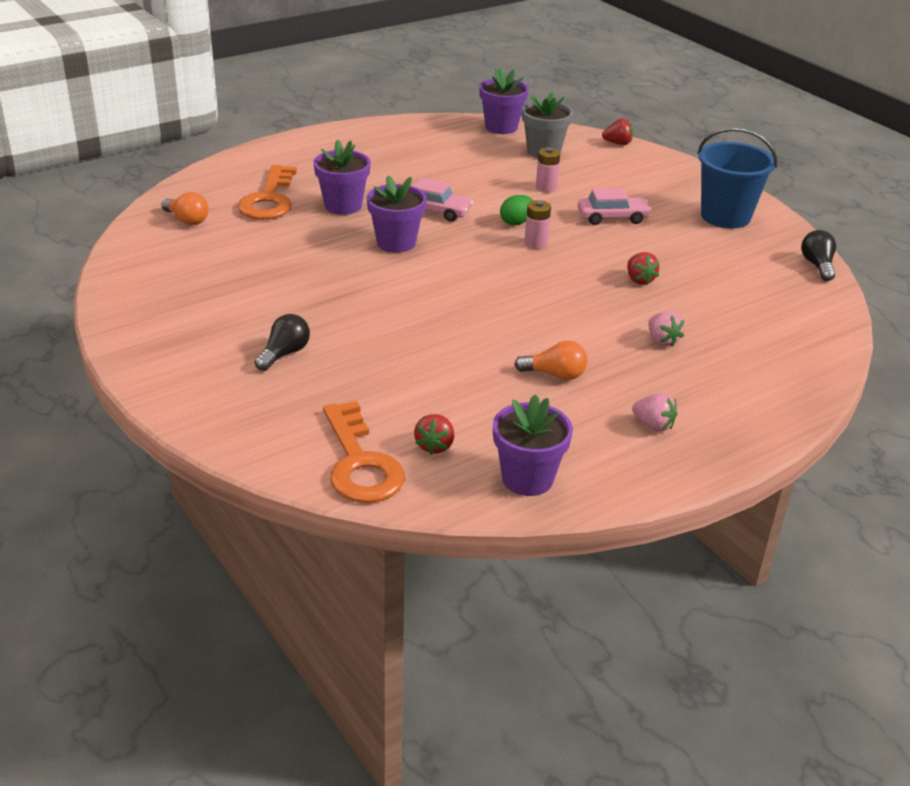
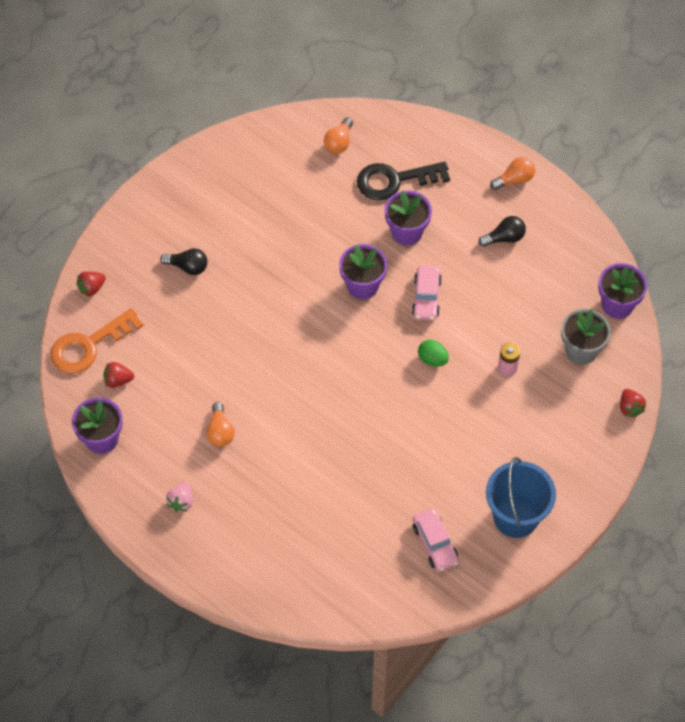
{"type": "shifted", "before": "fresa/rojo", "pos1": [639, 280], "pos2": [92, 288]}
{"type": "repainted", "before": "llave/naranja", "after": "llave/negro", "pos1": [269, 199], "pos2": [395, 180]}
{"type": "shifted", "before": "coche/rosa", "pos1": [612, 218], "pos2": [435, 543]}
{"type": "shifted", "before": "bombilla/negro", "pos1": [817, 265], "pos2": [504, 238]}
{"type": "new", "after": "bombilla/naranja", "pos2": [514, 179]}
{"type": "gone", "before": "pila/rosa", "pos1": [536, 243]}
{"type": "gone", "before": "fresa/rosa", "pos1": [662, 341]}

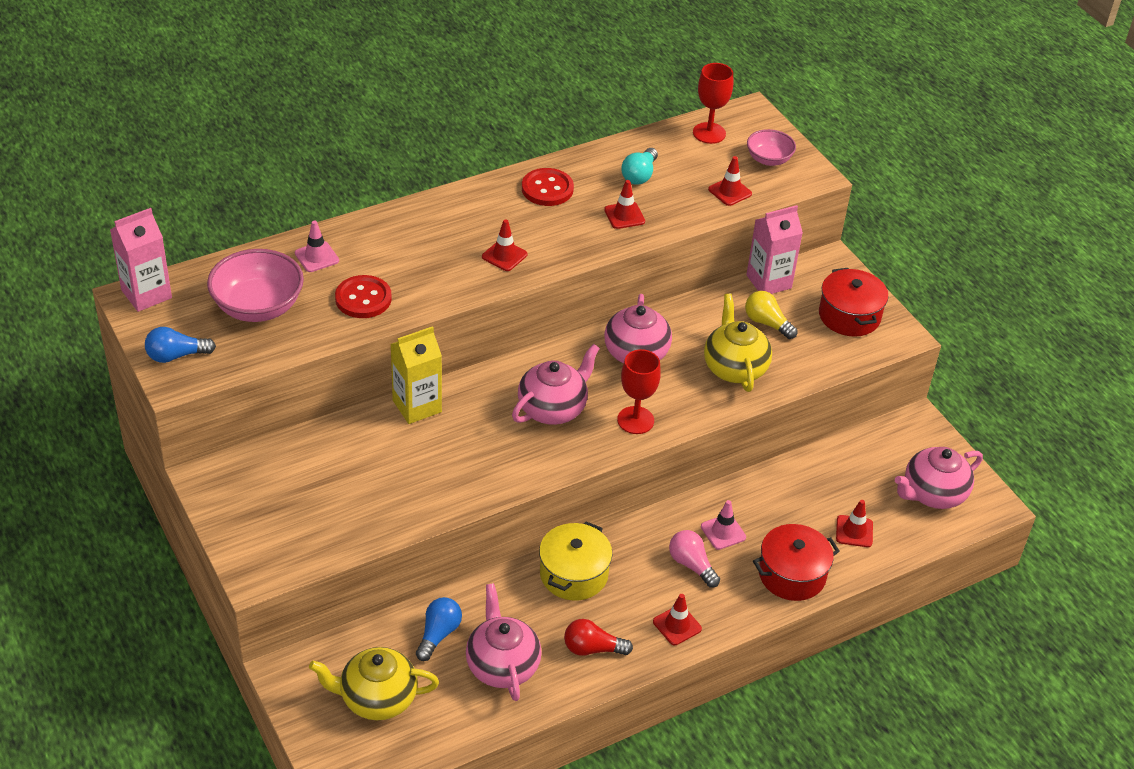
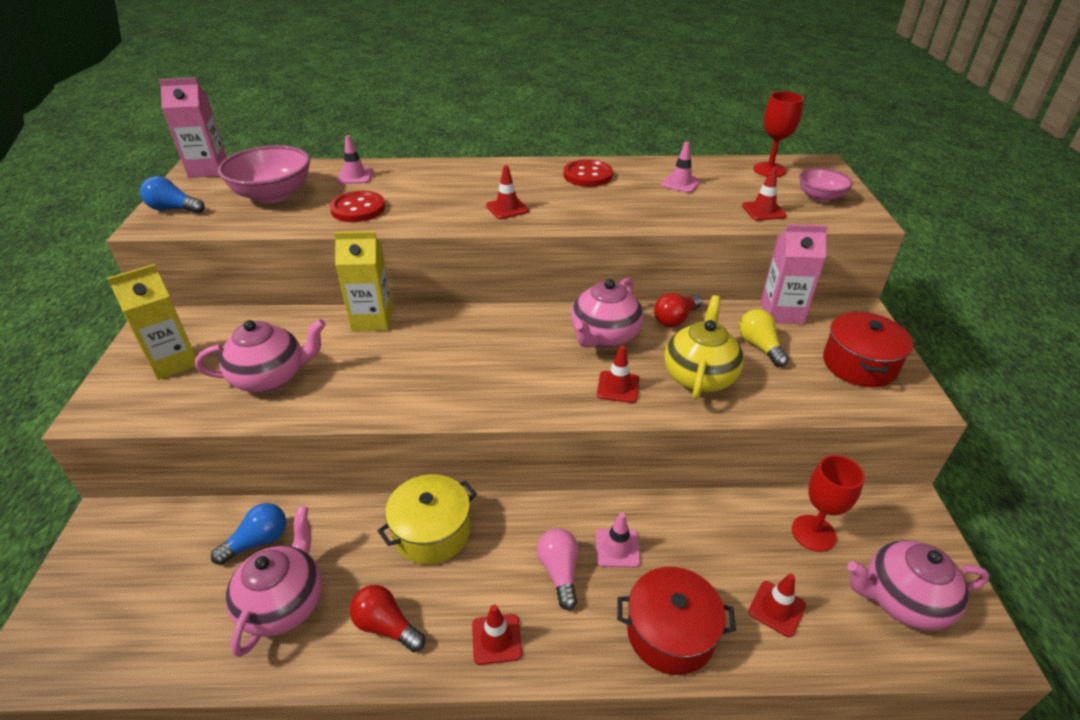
{"type": "new", "after": "cartón de leche/amarillo", "pos2": [174, 362]}
{"type": "shifted", "before": "tetera/rosa", "pos1": [553, 408], "pos2": [271, 377]}
{"type": "shifted", "before": "cono de tráfico/rojo", "pos1": [624, 215], "pos2": [618, 387]}
{"type": "new", "after": "bombilla/rojo", "pos2": [675, 319]}
{"type": "swapped", "before": "bombilla/turquesa", "after": "cono de tráfico/rosa", "pos1": [639, 175], "pos2": [680, 183]}
{"type": "shifted", "before": "copa/rojo", "pos1": [635, 420], "pos2": [813, 533]}
{"type": "gone", "before": "tetera/amarillo", "pos1": [377, 698]}

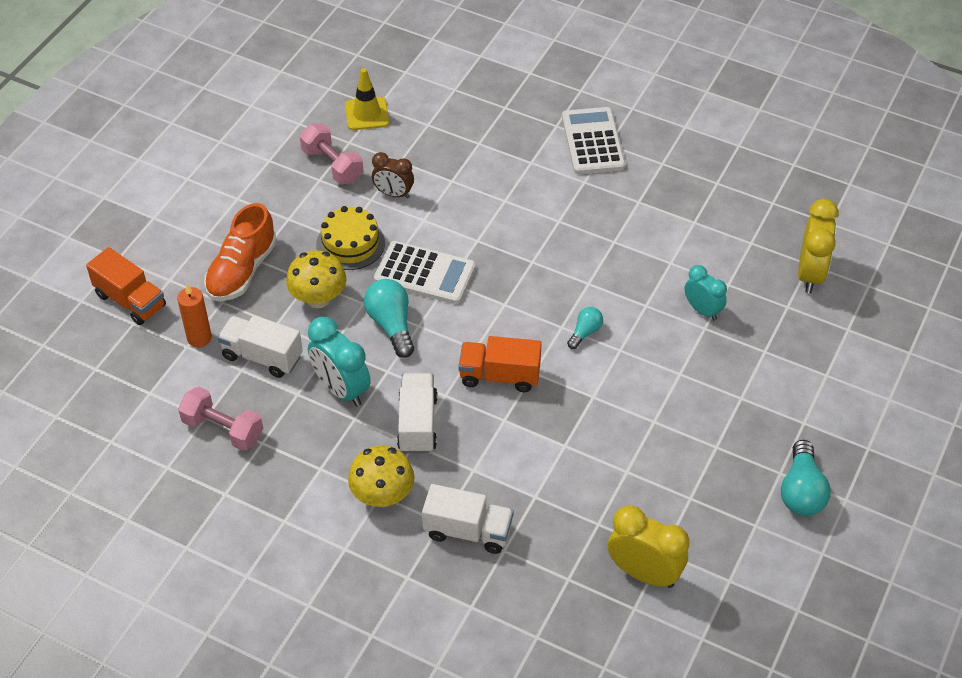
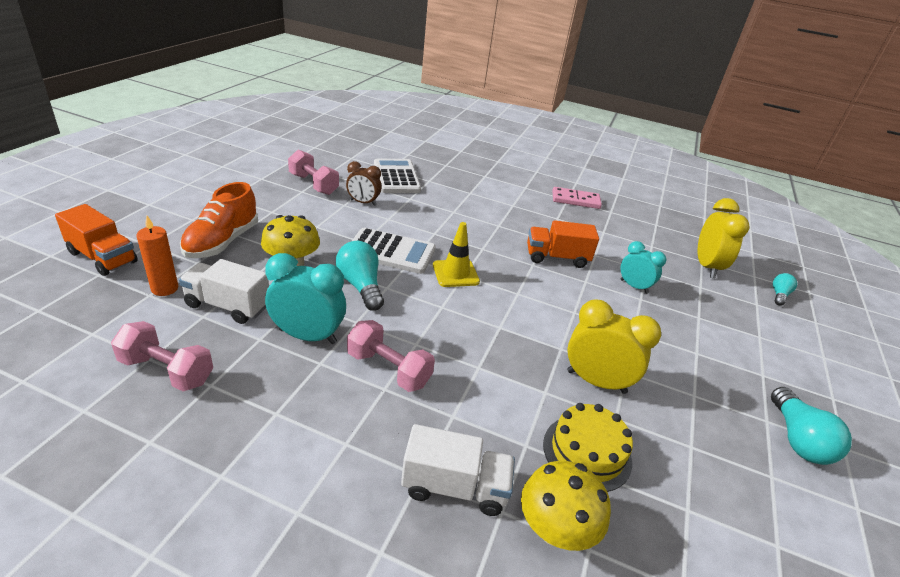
{"type": "rotated", "before": "despertador/turquesa", "pos1": [341, 389], "pos2": [308, 336], "turn": 150}
{"type": "swapped", "before": "camión/blanco", "after": "mancuerna/rosa", "pos1": [417, 424], "pos2": [388, 369]}
{"type": "shifted", "before": "calculadora/blanco", "pos1": [592, 142], "pos2": [396, 177]}
{"type": "shifted", "before": "cono de tráfico/amarillo", "pos1": [367, 114], "pos2": [455, 273]}
{"type": "shifted", "before": "seta/amarillo", "pos1": [382, 495], "pos2": [555, 529]}
{"type": "shifted", "before": "camión/naranja", "pos1": [499, 376], "pos2": [556, 258]}
{"type": "shifted", "before": "tarta/amarillo", "pos1": [350, 244], "pos2": [587, 452]}
{"type": "new", "after": "ficha de dominó/rosa", "pos2": [575, 200]}
{"type": "shifted", "before": "despertador/amarillo", "pos1": [644, 573], "pos2": [596, 381]}
{"type": "shifted", "before": "bombilla/turquesa", "pos1": [585, 332], "pos2": [779, 295]}

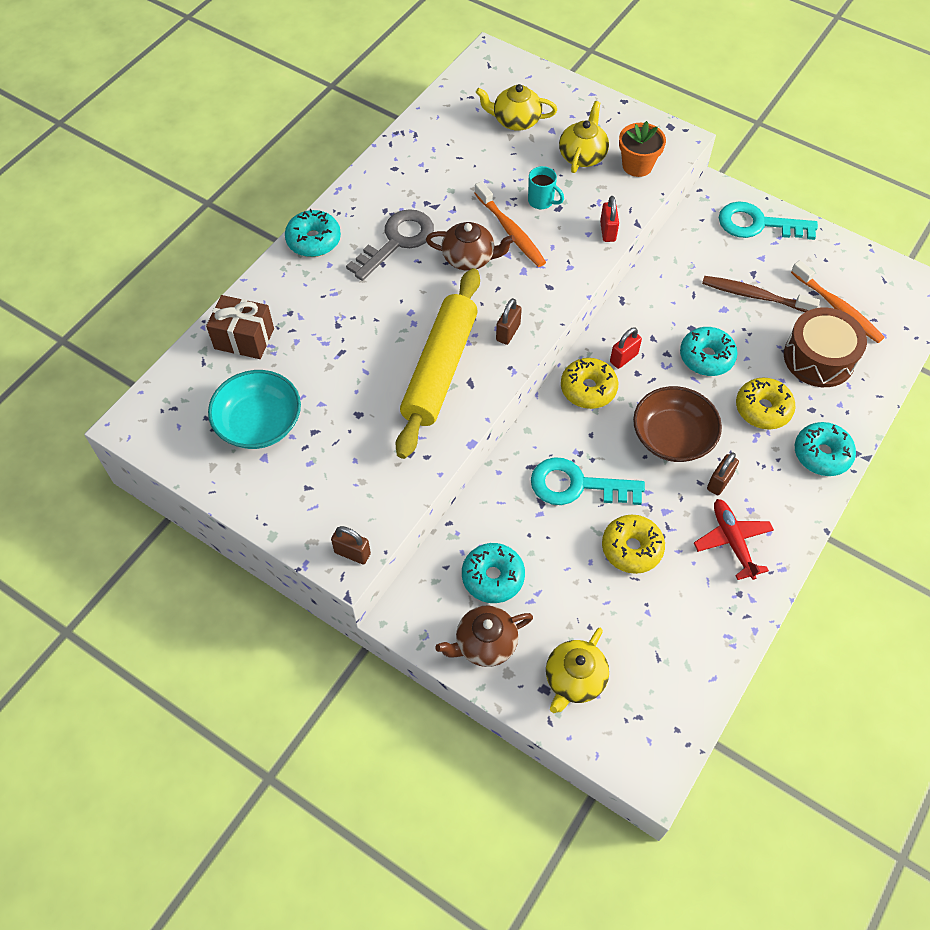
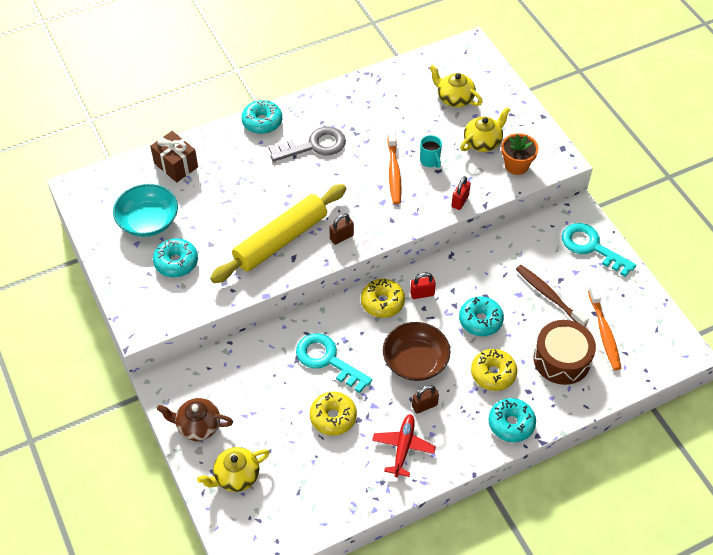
{"type": "shifted", "before": "rosquilla/turquesa", "pos1": [493, 577], "pos2": [176, 262]}
{"type": "gone", "before": "candado/marrón", "pos1": [352, 553]}
{"type": "gone", "before": "tetera/marrón", "pos1": [469, 258]}

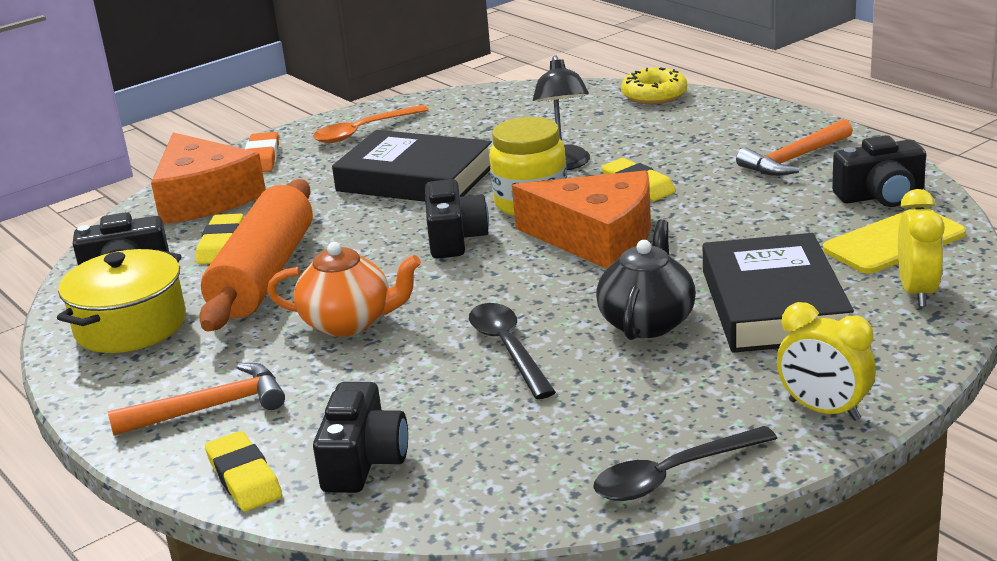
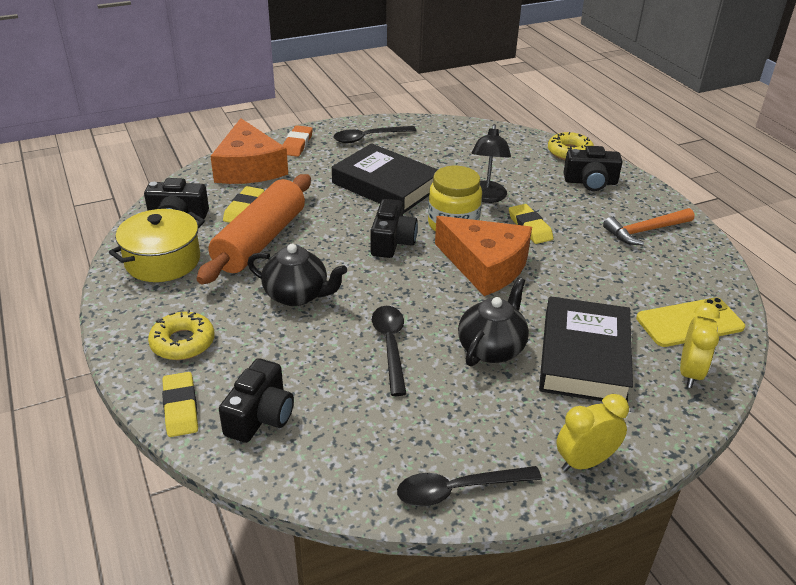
{"type": "swapped", "before": "martillo/naranja", "after": "rosquilla/amarillo", "pos1": [209, 408], "pos2": [183, 342]}
{"type": "repainted", "before": "tetera/naranja", "after": "tetera/negro", "pos1": [349, 323], "pos2": [297, 295]}
{"type": "repainted", "before": "cuchara/naranja", "after": "cuchara/negro", "pos1": [363, 131], "pos2": [368, 138]}
{"type": "rotated", "before": "despertador/amarillo", "pos1": [824, 410], "pos2": [585, 462], "turn": 105}
{"type": "shifted", "before": "cámara/negro", "pos1": [880, 196], "pos2": [590, 182]}

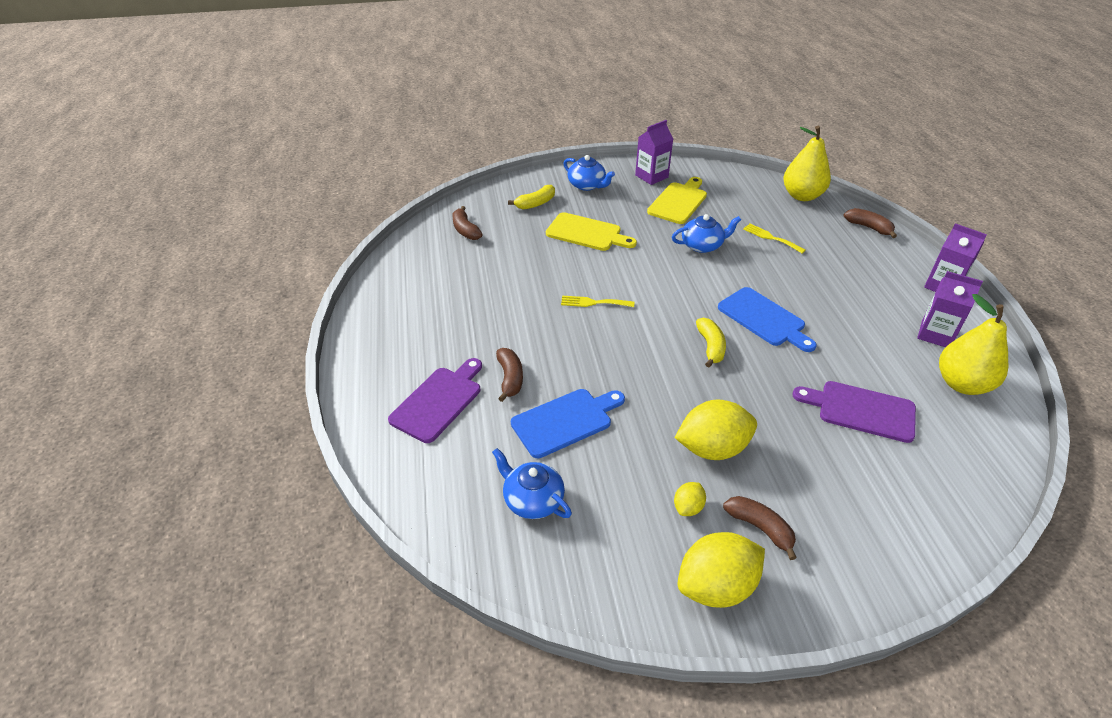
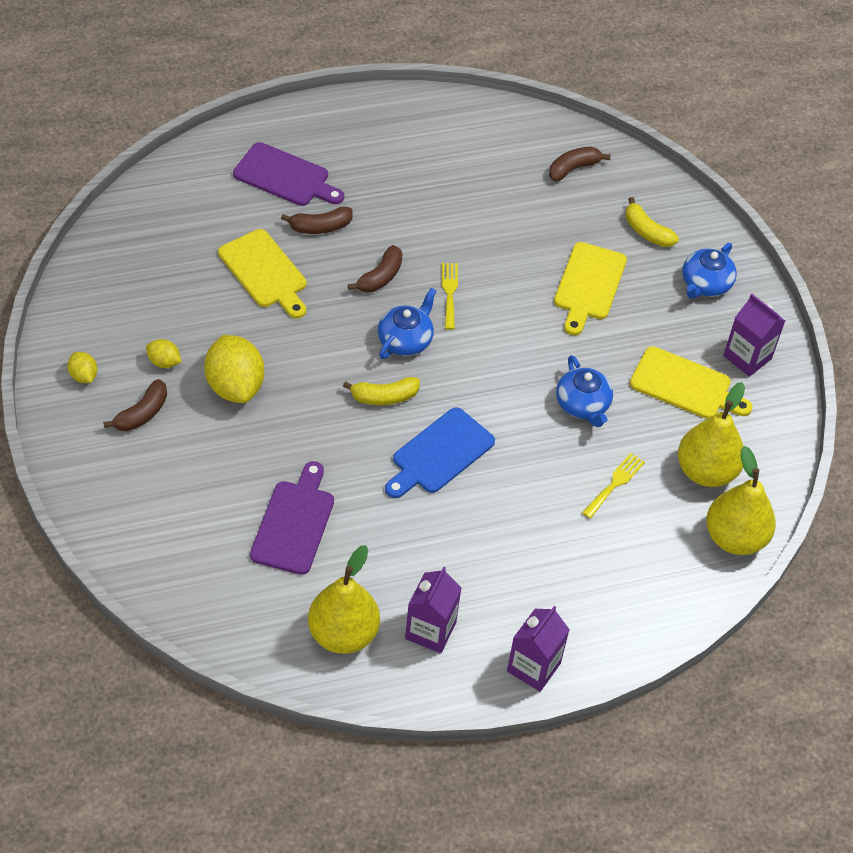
{"type": "scaled", "before": "limón/amarillo", "pos1": [716, 586], "pos2": [83, 376], "scale": 0.48}
{"type": "repainted", "before": "tabla de cortar/azul", "after": "tabla de cortar/amarillo", "pos1": [565, 421], "pos2": [265, 272]}
{"type": "shifted", "before": "plátano/marrón", "pos1": [868, 227], "pos2": [380, 277]}
{"type": "shifted", "before": "tetera/azul", "pos1": [532, 500], "pos2": [405, 340]}
{"type": "new", "after": "pera/amarillo", "pos2": [706, 471]}

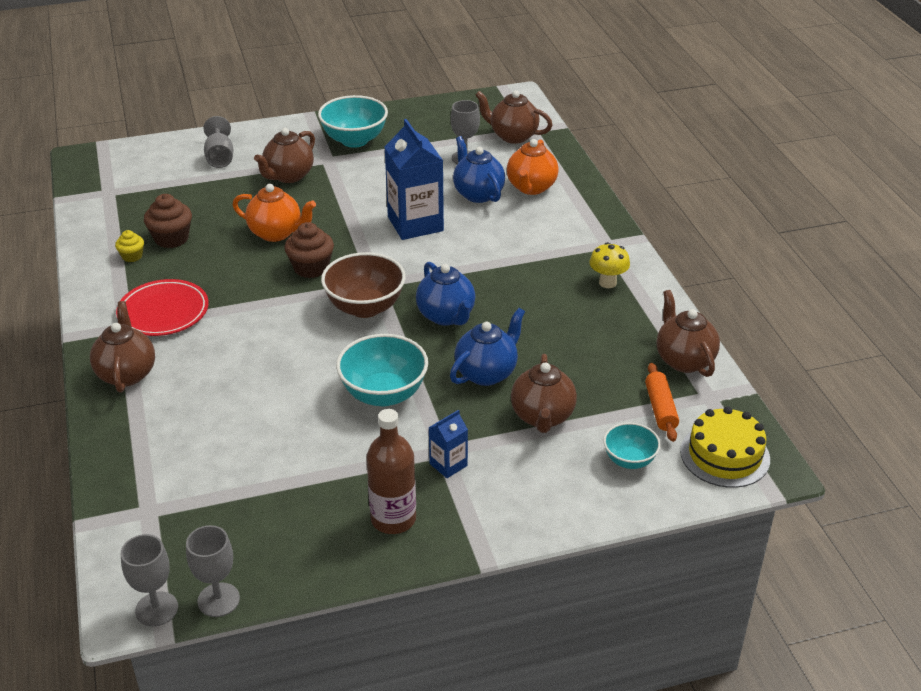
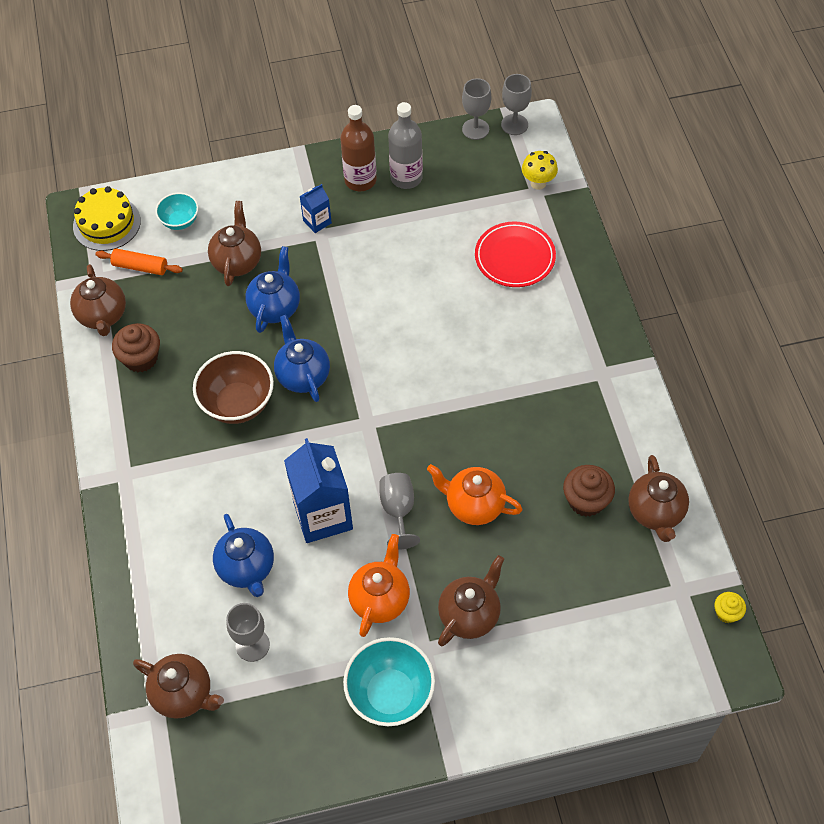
{"type": "rotated", "before": "rodillo/naranja", "pos1": [661, 408], "pos2": [140, 267], "turn": -75}
{"type": "shifted", "before": "magdalena/marrón", "pos1": [311, 268], "pos2": [141, 358]}
{"type": "shifted", "before": "cuenco/marrón", "pos1": [365, 307], "pos2": [238, 403]}
{"type": "rotated", "before": "tetera/azul", "pos1": [487, 373], "pos2": [275, 308], "turn": 150}
{"type": "shifted", "before": "tetera/naranja", "pos1": [531, 188], "pos2": [380, 599]}
{"type": "shifted", "before": "copa/gris", "pos1": [220, 157], "pos2": [398, 510]}
{"type": "new", "after": "botella/gris", "pos2": [406, 178]}
{"type": "shifted", "before": "plato/rojo", "pos1": [163, 312], "pos2": [514, 257]}
{"type": "shifted", "before": "seta/amarillo", "pos1": [607, 283], "pos2": [538, 183]}
{"type": "shifted", "before": "tetera/marrón", "pos1": [127, 374], "pos2": [655, 513]}
{"type": "shifted", "before": "magdalena/amarillo", "pos1": [132, 256], "pos2": [727, 613]}
{"type": "gone", "before": "cuenco/turquesa", "pos1": [384, 394]}

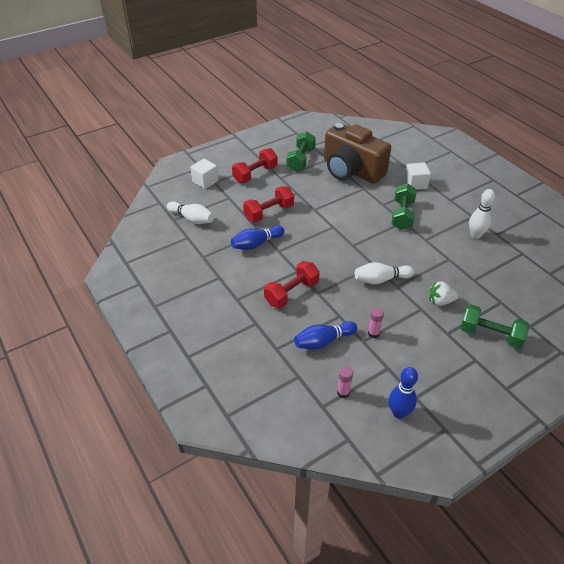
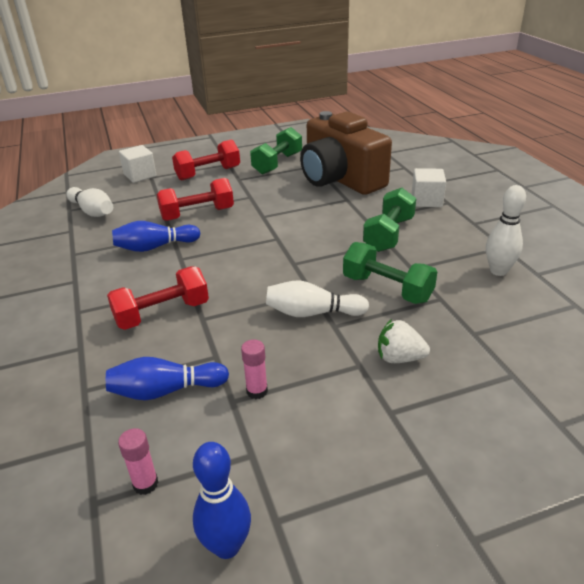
{"type": "shifted", "before": "mancuerna/verde", "pos1": [490, 335], "pos2": [387, 289]}

